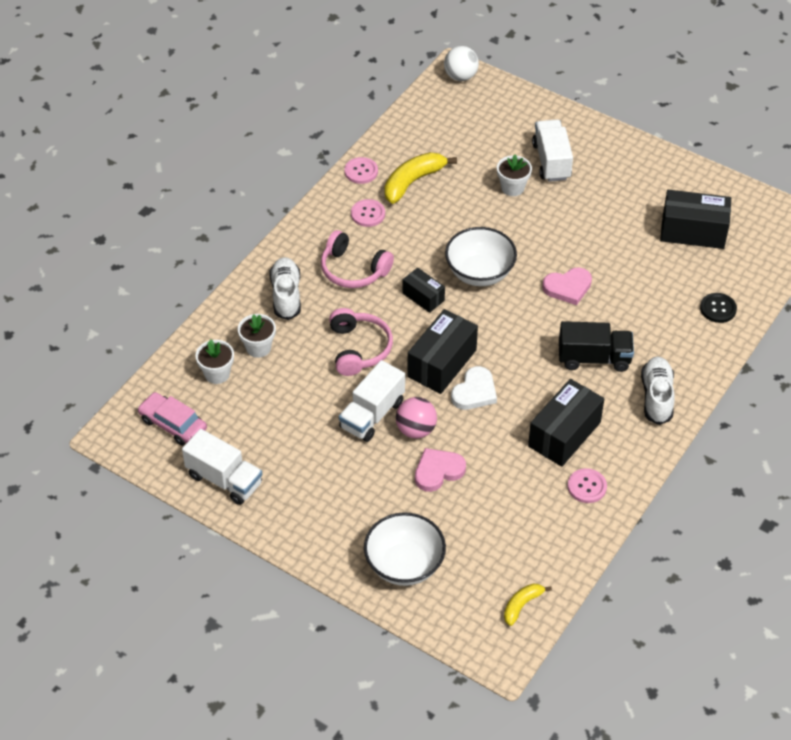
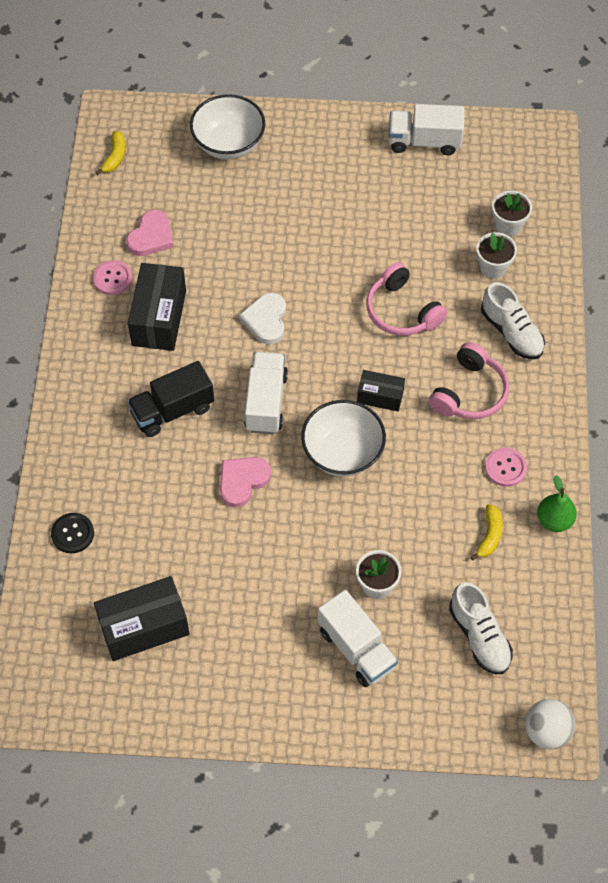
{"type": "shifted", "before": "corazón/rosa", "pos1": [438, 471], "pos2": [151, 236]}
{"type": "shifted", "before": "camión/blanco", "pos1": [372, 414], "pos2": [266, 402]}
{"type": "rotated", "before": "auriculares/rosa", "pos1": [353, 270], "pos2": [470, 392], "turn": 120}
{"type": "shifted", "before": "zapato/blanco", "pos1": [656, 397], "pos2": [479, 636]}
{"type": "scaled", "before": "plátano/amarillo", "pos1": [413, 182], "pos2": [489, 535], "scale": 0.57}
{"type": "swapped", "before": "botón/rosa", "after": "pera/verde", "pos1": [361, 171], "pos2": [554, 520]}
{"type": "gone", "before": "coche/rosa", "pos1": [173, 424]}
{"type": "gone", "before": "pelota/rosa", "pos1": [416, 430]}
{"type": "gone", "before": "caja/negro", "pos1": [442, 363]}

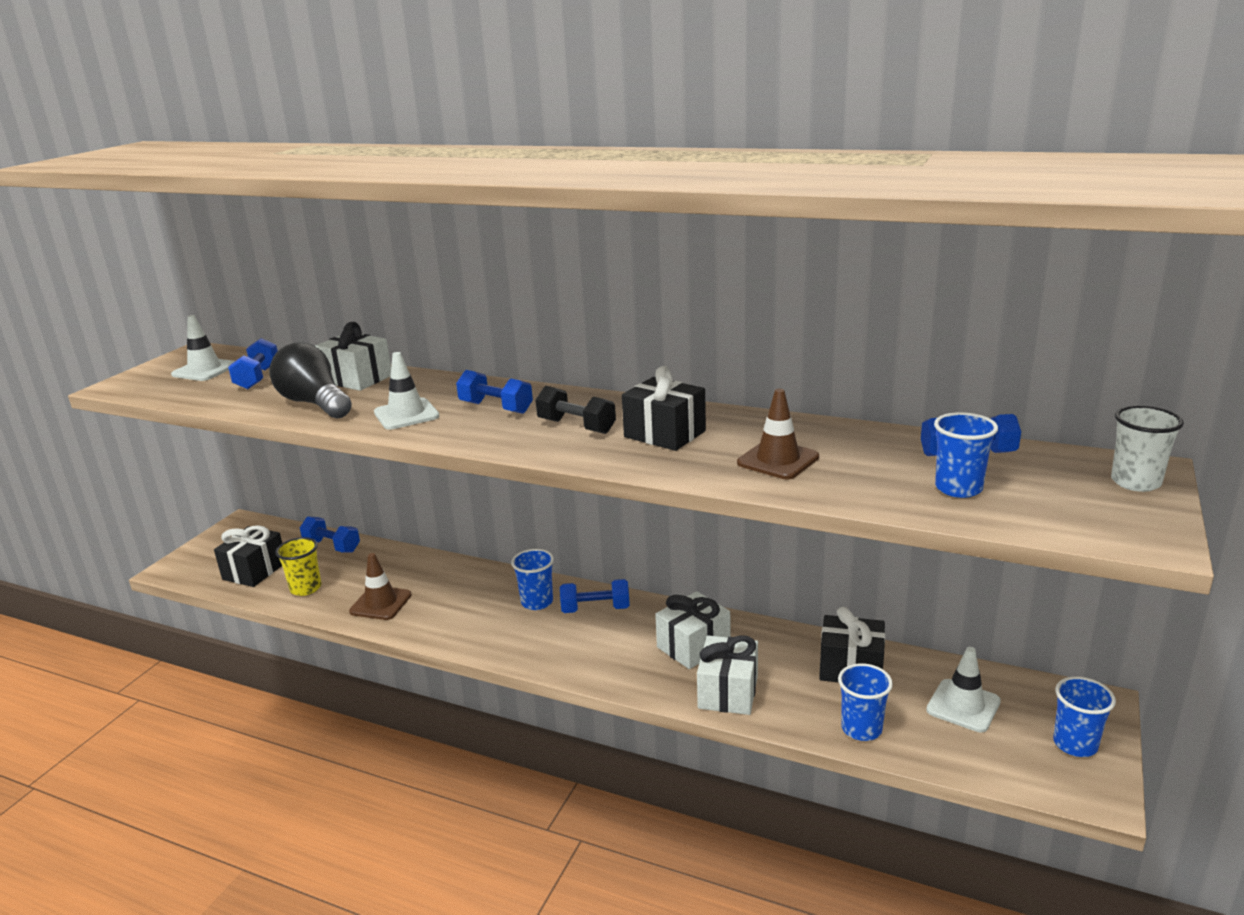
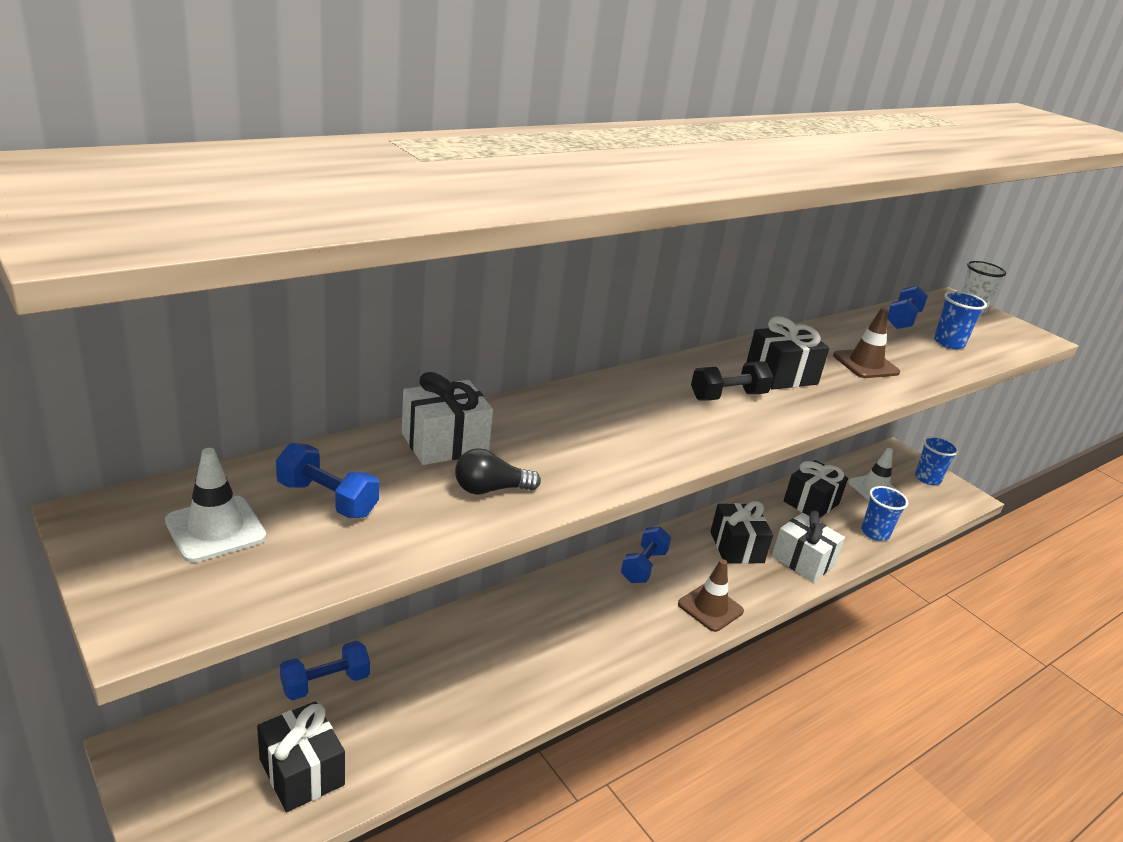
{"type": "scaled", "before": "bombilla/negro", "pos1": [314, 403], "pos2": [491, 489], "scale": 0.58}
{"type": "shifted", "before": "cono de tráfico/marrón", "pos1": [381, 603], "pos2": [710, 608]}
{"type": "repainted", "before": "regalo/blanco", "after": "regalo/negro", "pos1": [693, 646], "pos2": [736, 547]}
{"type": "gone", "before": "vaso/amarillo", "pos1": [306, 588]}
{"type": "gone", "before": "cono de tráfico/blanco", "pos1": [406, 414]}
{"type": "gone", "before": "mancuerna/azul", "pos1": [496, 408]}
{"type": "gone", "before": "vaso/azul", "pos1": [537, 602]}

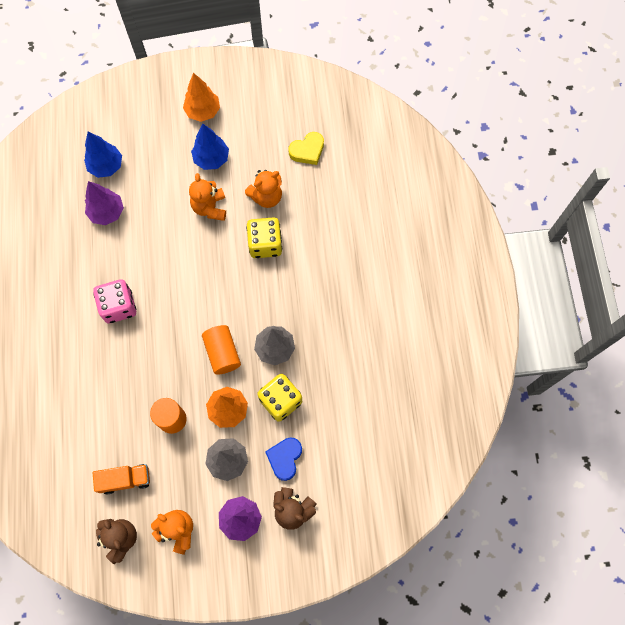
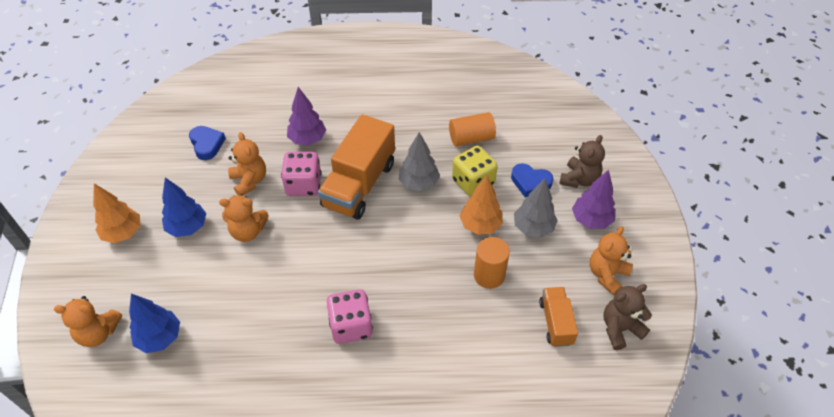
{"type": "new", "after": "osito/naranja", "pos2": [98, 333]}
{"type": "repainted", "before": "corazón/amarillo", "after": "corazón/azul", "pos1": [307, 151], "pos2": [207, 144]}
{"type": "repainted", "before": "dado/amarillo", "after": "dado/rosa", "pos1": [265, 244], "pos2": [303, 185]}
{"type": "shifted", "before": "árbol/morado", "pos1": [107, 212], "pos2": [307, 139]}
{"type": "new", "after": "camión/naranja", "pos2": [359, 184]}
{"type": "shifted", "before": "cilindro/naranja", "pos1": [222, 353], "pos2": [471, 138]}

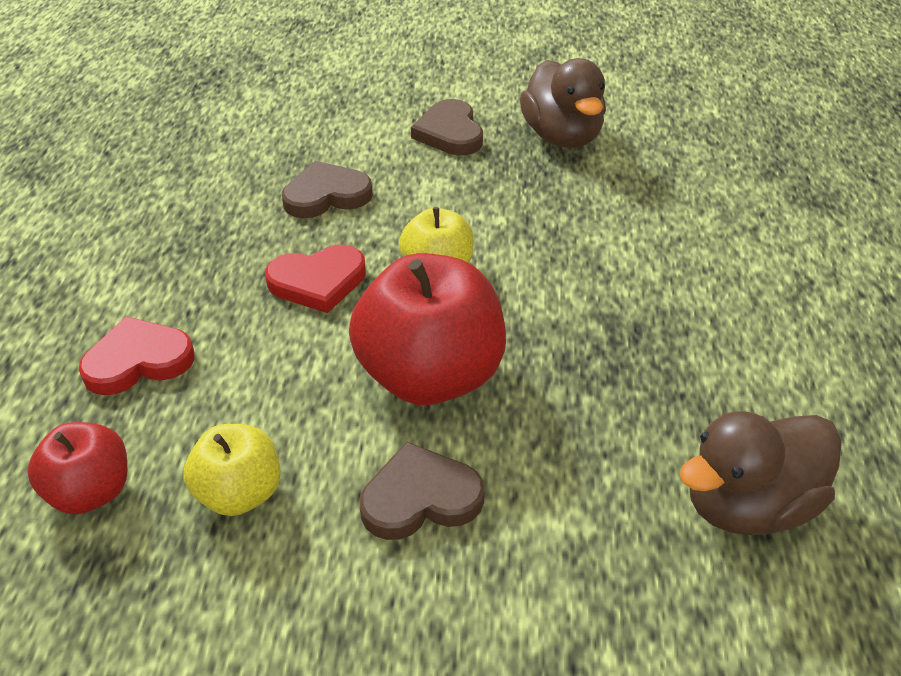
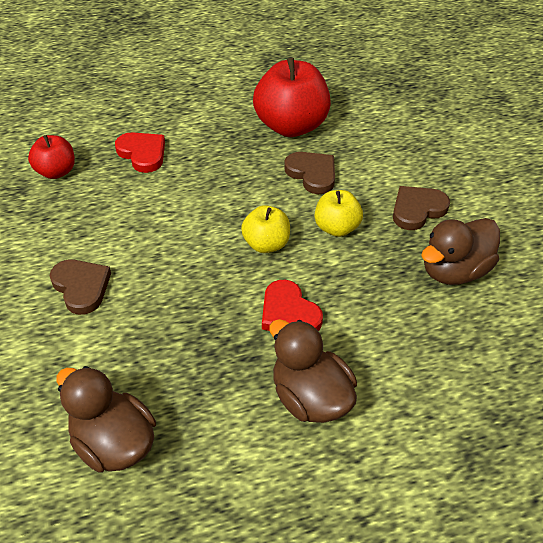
{"type": "shifted", "before": "manzana/rojo", "pos1": [430, 376], "pos2": [291, 126]}
{"type": "shifted", "before": "corazón/rojo", "pos1": [318, 282], "pos2": [289, 313]}
{"type": "new", "after": "pato/marrón", "pos2": [310, 397]}
{"type": "shifted", "before": "manzana/amarillo", "pos1": [239, 493], "pos2": [336, 228]}

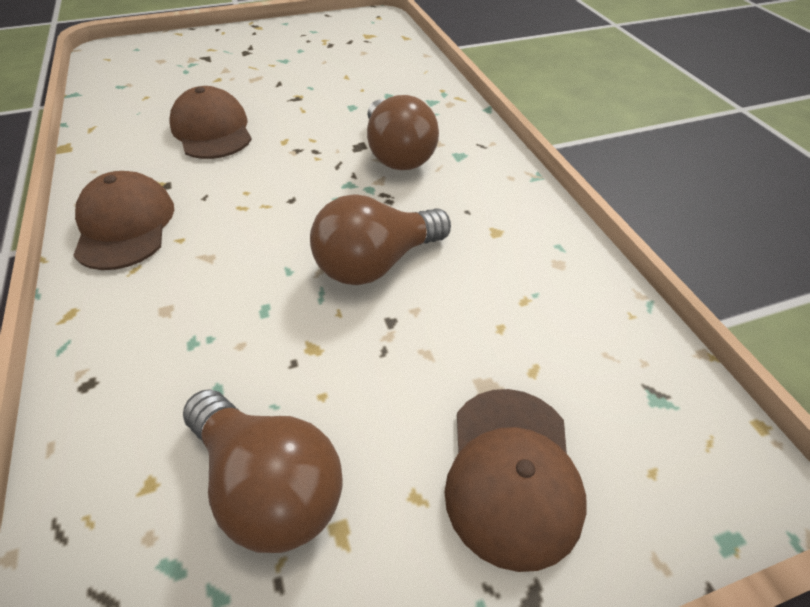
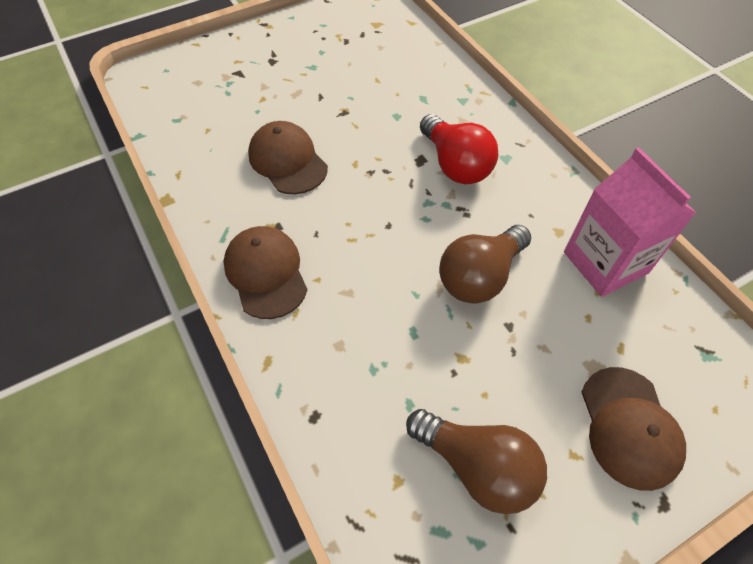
{"type": "repainted", "before": "bombilla/marrón", "after": "bombilla/rojo", "pos1": [397, 154], "pos2": [455, 164]}
{"type": "new", "after": "cartón de leche/rosa", "pos2": [605, 262]}

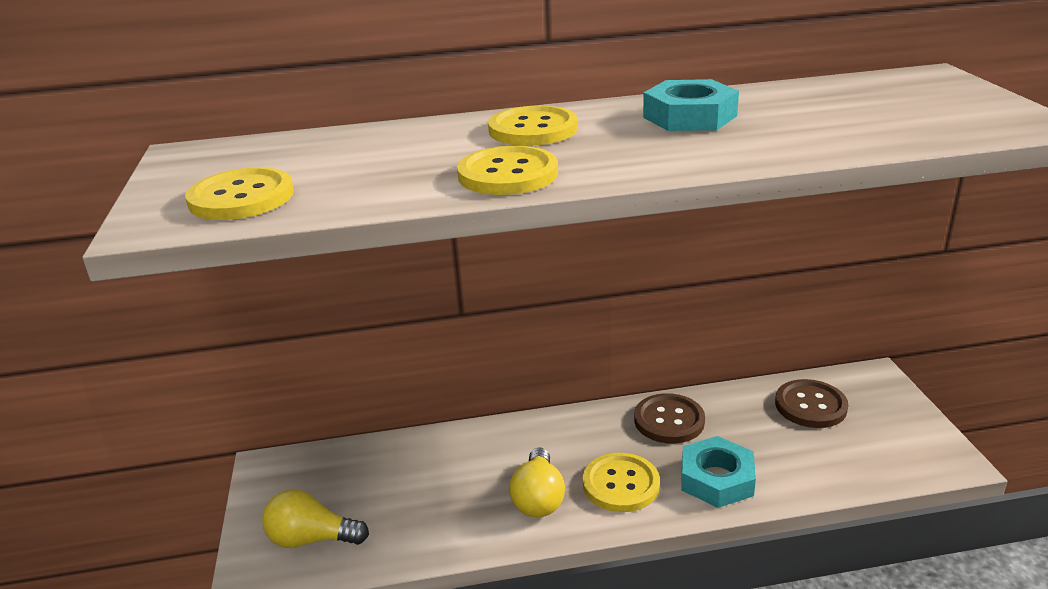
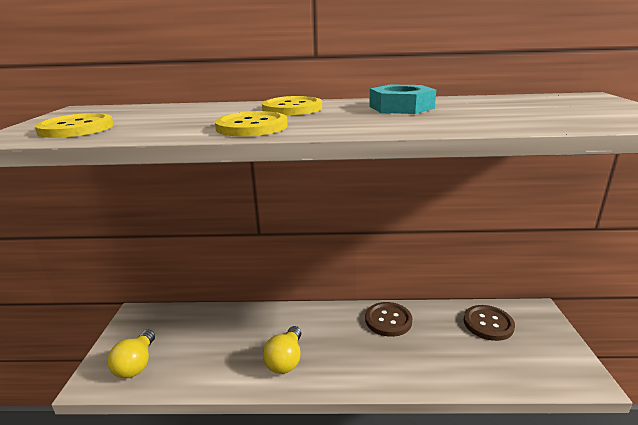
{"type": "rotated", "before": "bombilla/amarillo", "pos1": [312, 539], "pos2": [136, 364], "turn": -105}
{"type": "gone", "before": "botón/amarillo", "pos1": [621, 484]}
{"type": "gone", "before": "tuerca/turquesa", "pos1": [717, 479]}

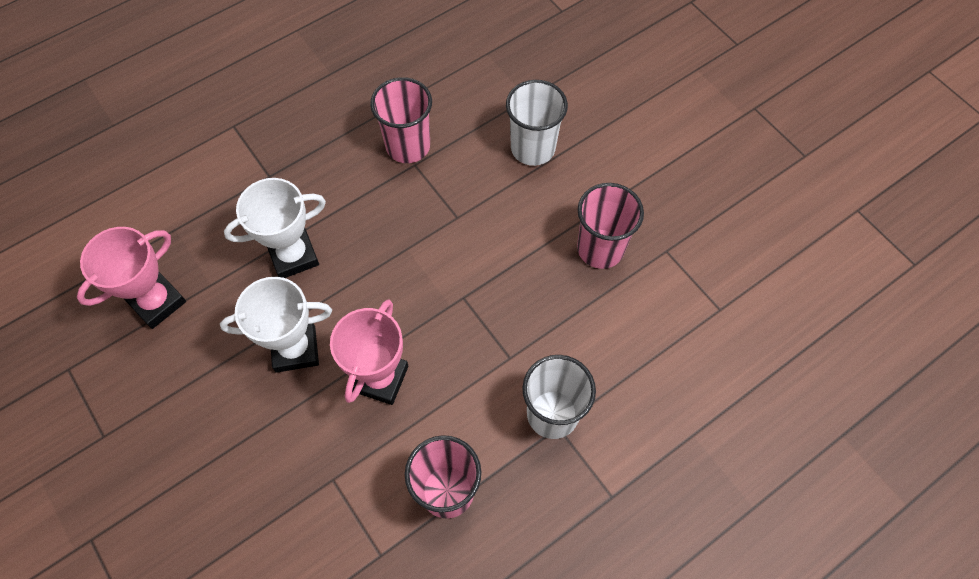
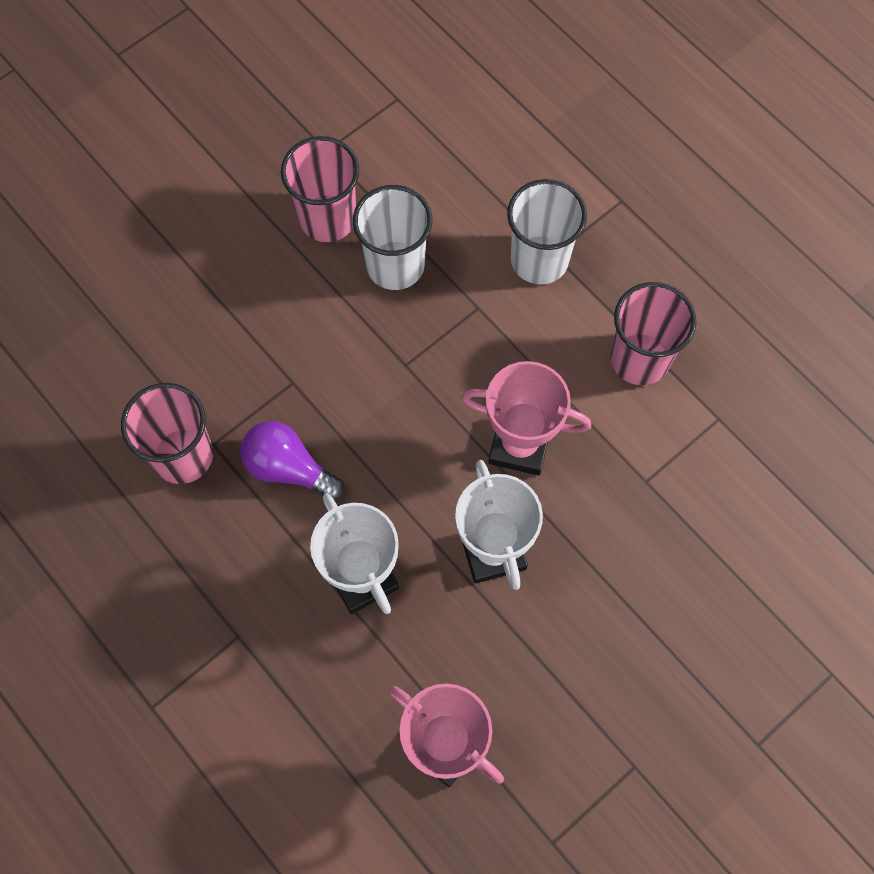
{"type": "new", "after": "bombilla/morado", "pos2": [289, 468]}
{"type": "shifted", "before": "vaso/blanco", "pos1": [533, 148], "pos2": [395, 265]}

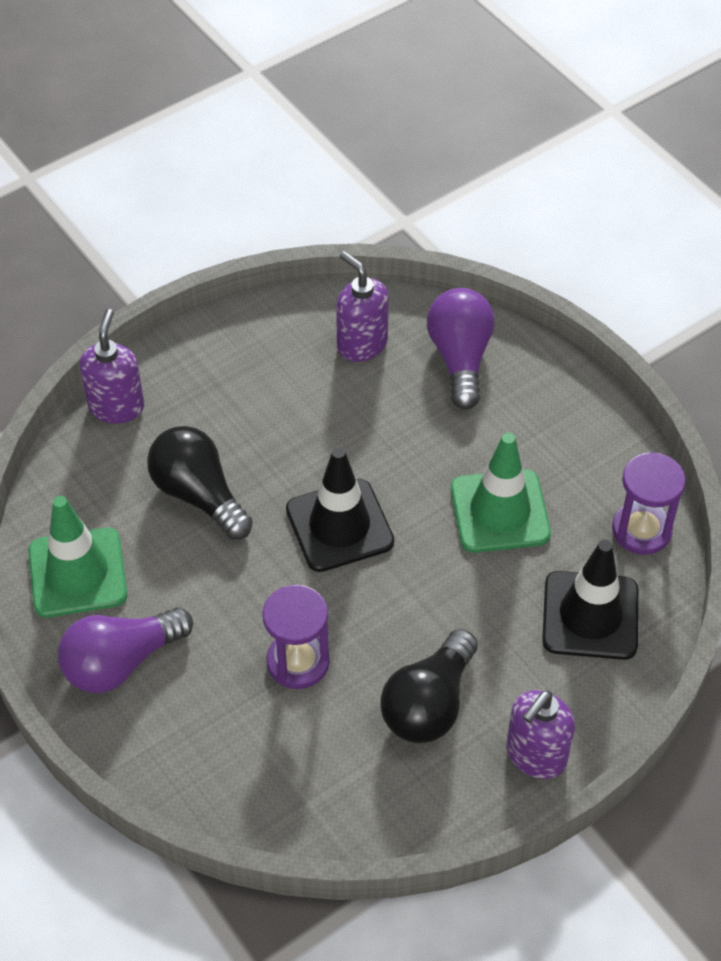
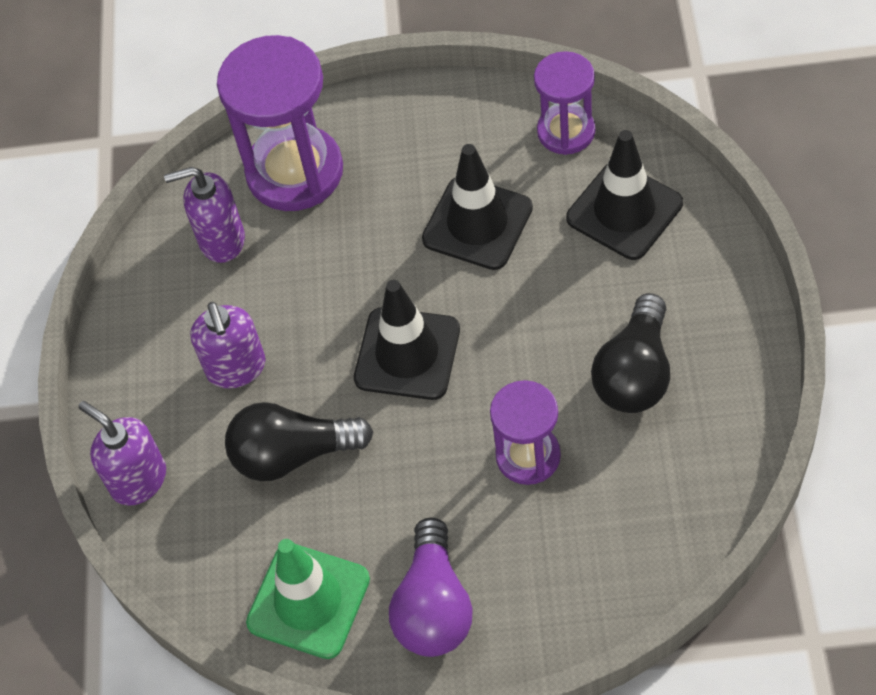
{"type": "shifted", "before": "dispensador de jabón/morado", "pos1": [535, 755], "pos2": [236, 368]}
{"type": "swapped", "before": "bombilla/morado", "after": "reloj de arena/morado", "pos1": [460, 358], "pos2": [295, 172]}
{"type": "repainted", "before": "cono de tráfico/verde", "after": "cono de tráfico/negro", "pos1": [500, 511], "pos2": [477, 223]}
{"type": "rotated", "before": "bombilla/negro", "pos1": [429, 704], "pos2": [635, 373], "turn": 45}

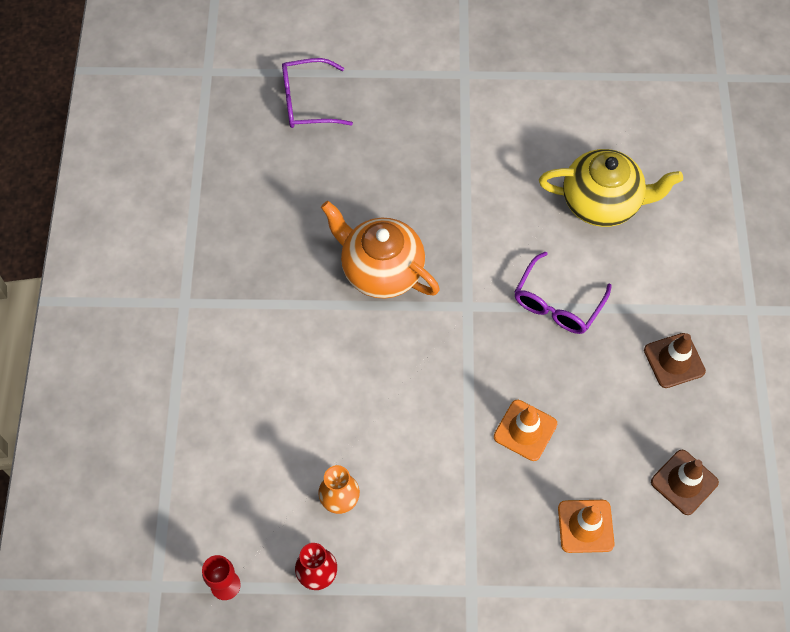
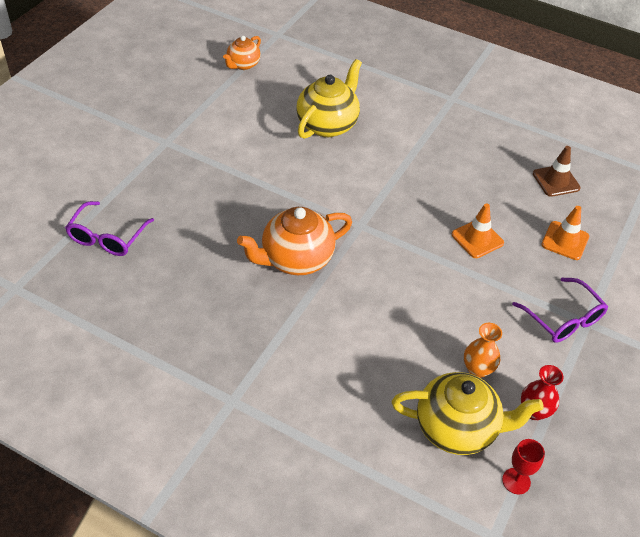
{"type": "new", "after": "tetera/naranja", "pos2": [243, 65]}
{"type": "new", "after": "tetera/amarillo", "pos2": [457, 428]}
{"type": "shifted", "before": "gafas/morado", "pos1": [557, 303], "pos2": [563, 319]}
{"type": "gone", "before": "cono de tráfico/marrón", "pos1": [674, 360]}

